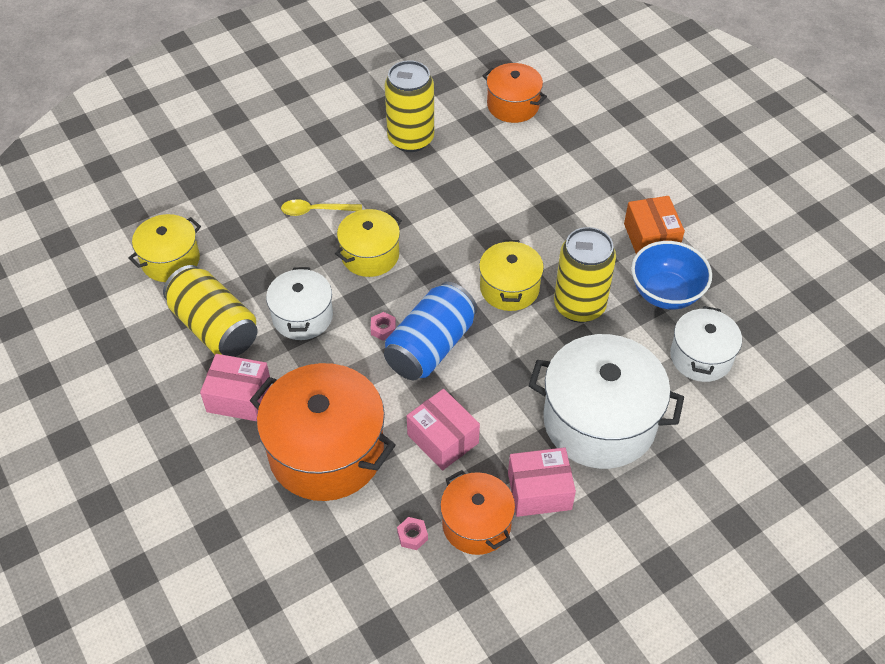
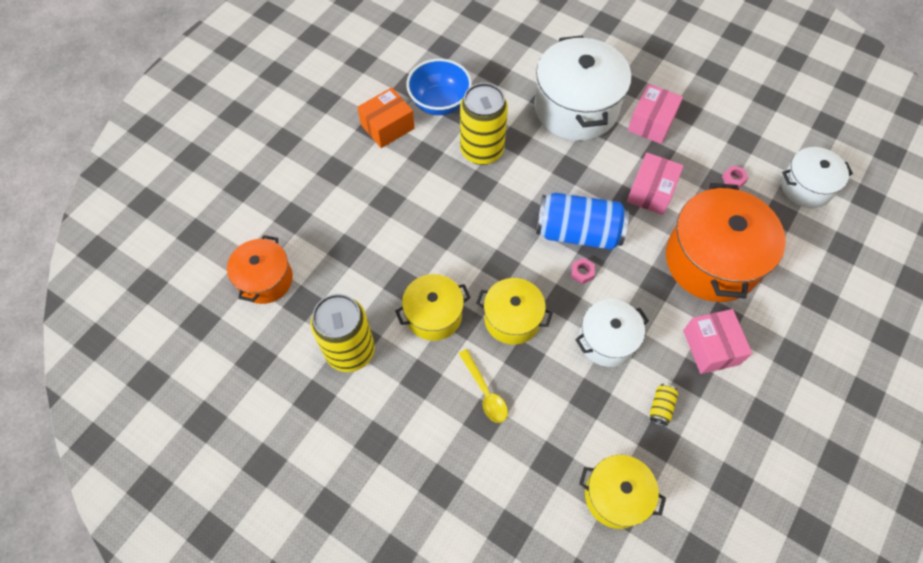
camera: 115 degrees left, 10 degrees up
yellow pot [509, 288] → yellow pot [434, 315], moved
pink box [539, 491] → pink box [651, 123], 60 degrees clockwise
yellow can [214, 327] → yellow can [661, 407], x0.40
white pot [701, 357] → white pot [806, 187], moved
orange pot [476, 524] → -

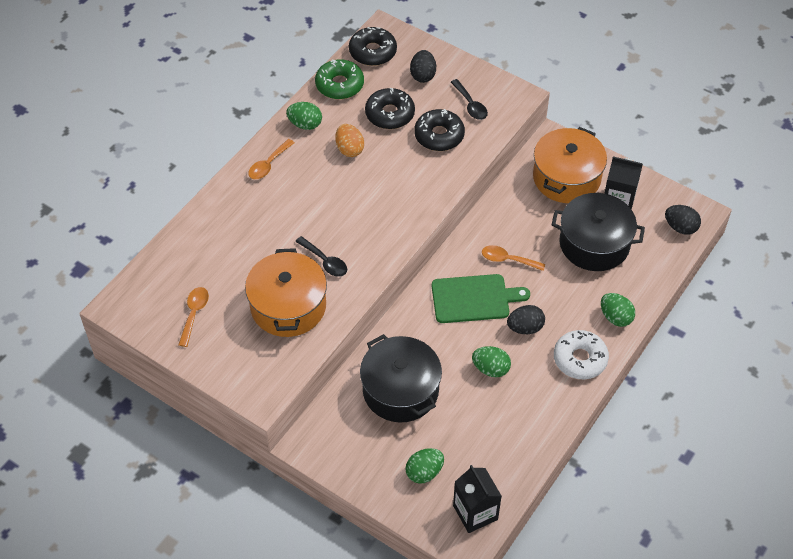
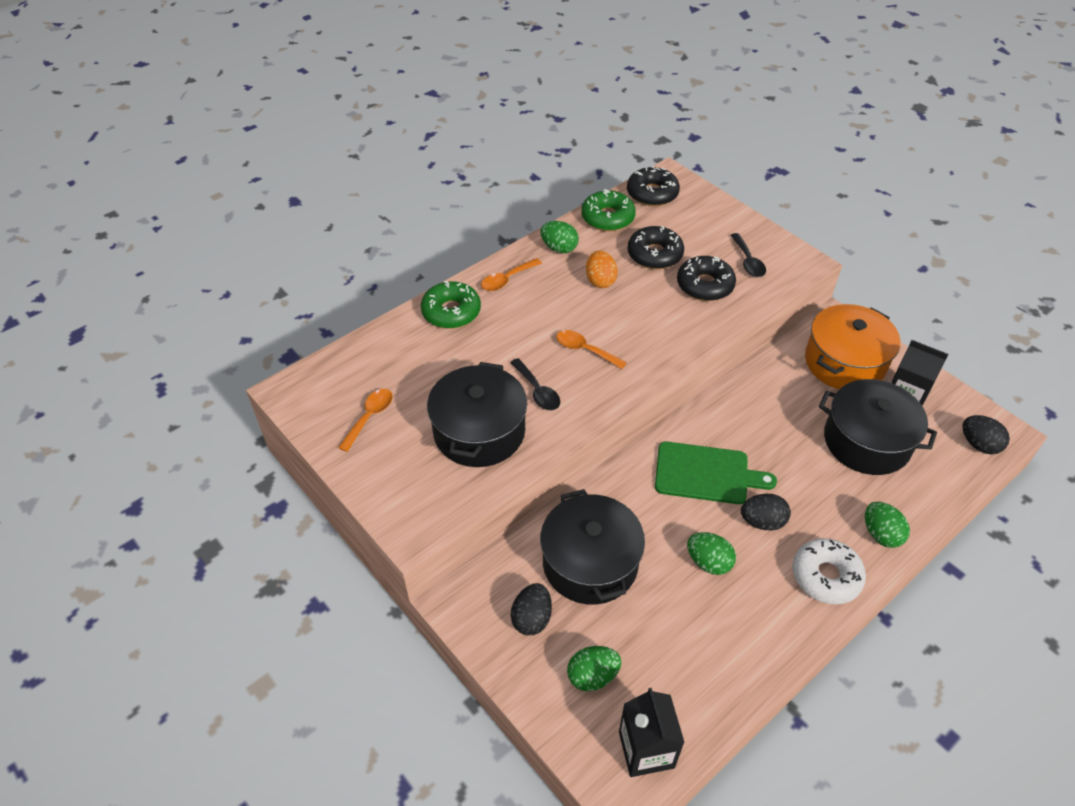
camera: 15 degrees right, 5 degrees down
- → green donut [451, 312]
orange pot [288, 306] → black pot [479, 431]
black egg [423, 75] → black egg [532, 618], moved
orange spoon [508, 260] → orange spoon [585, 350], moved

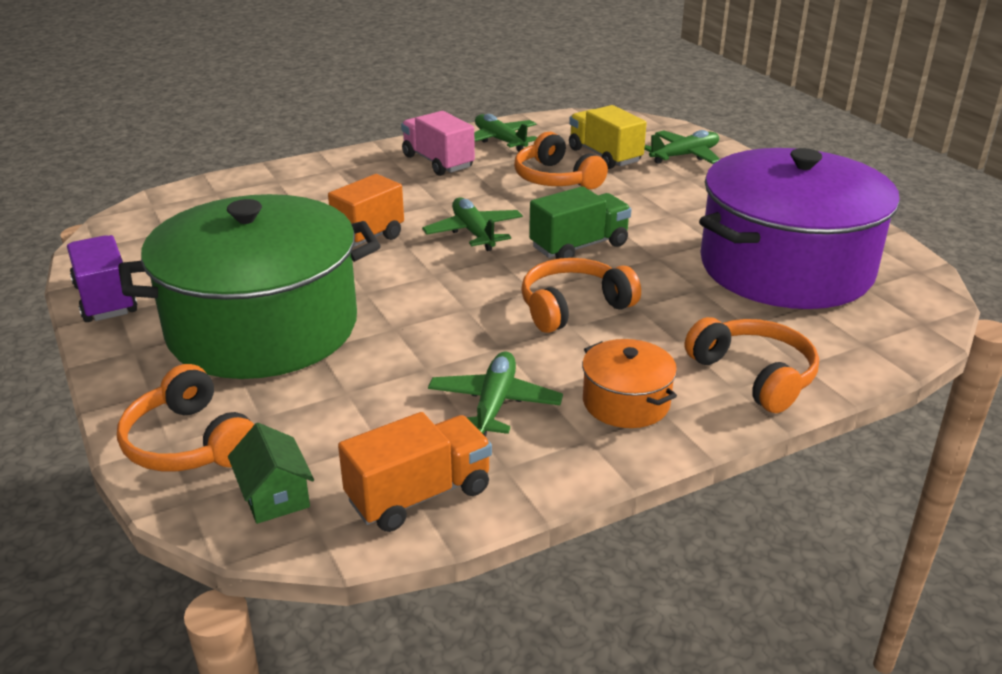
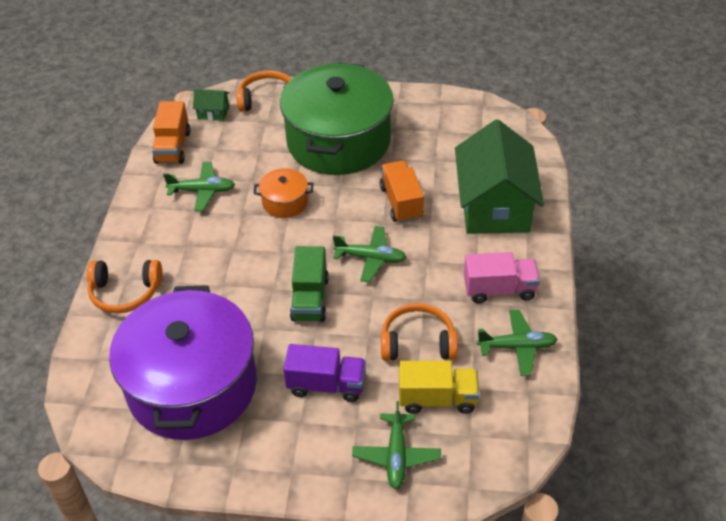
camera: 125 degrees right, 15 degrees up
green plane [494, 404] → green plane [202, 191], 45 degrees counterclockwise
orange pot [626, 402] → orange pot [285, 202], moved
purple truck [105, 299] → purple truck [326, 385], moved
- → green house [494, 206]
orange headphones [573, 307] → -

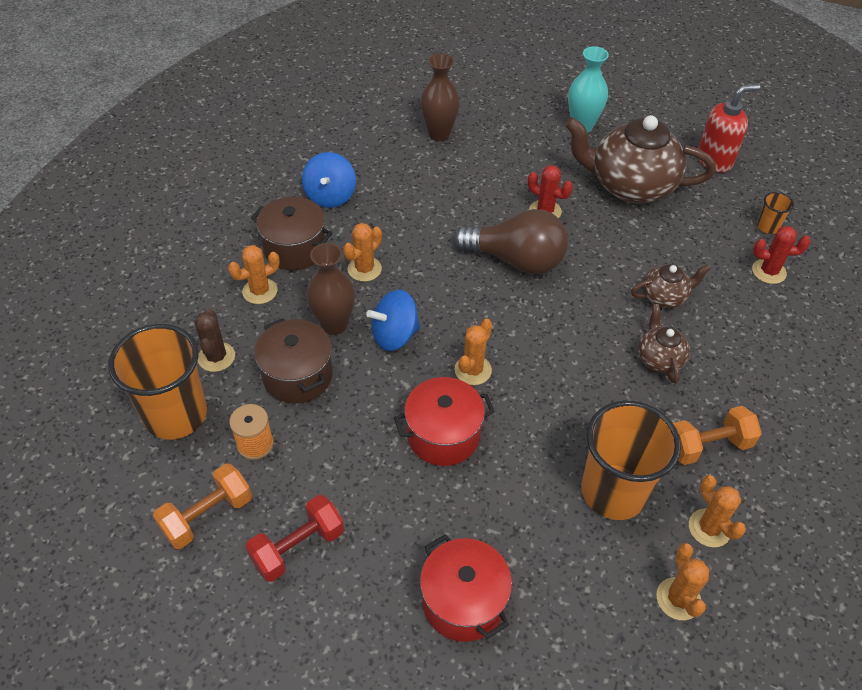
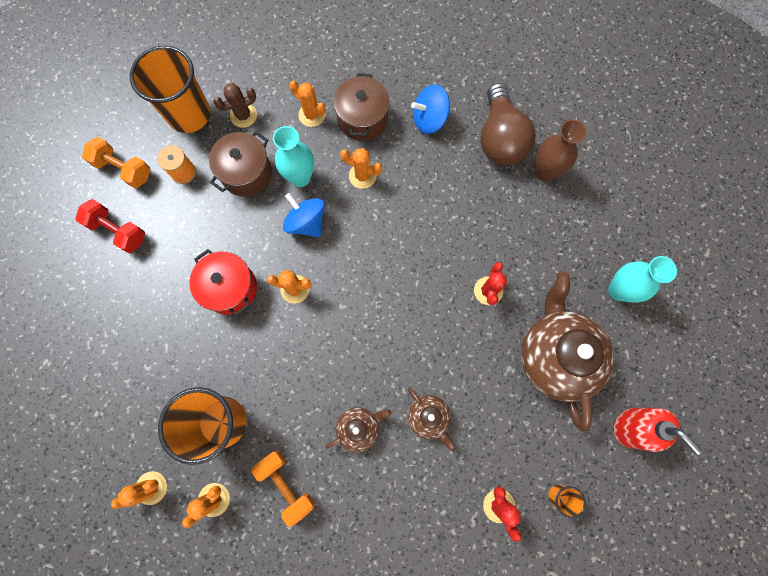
camera: 70 degrees right, 25 degrees up
brown vase [334, 324] → turquoise vase [300, 177]
brown light bulb [516, 260] → brown light bulb [500, 138], moved
red pot [463, 601] → -

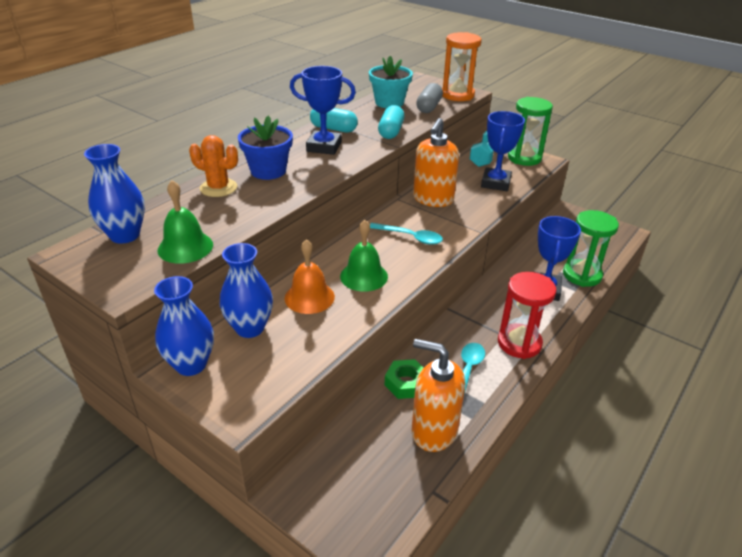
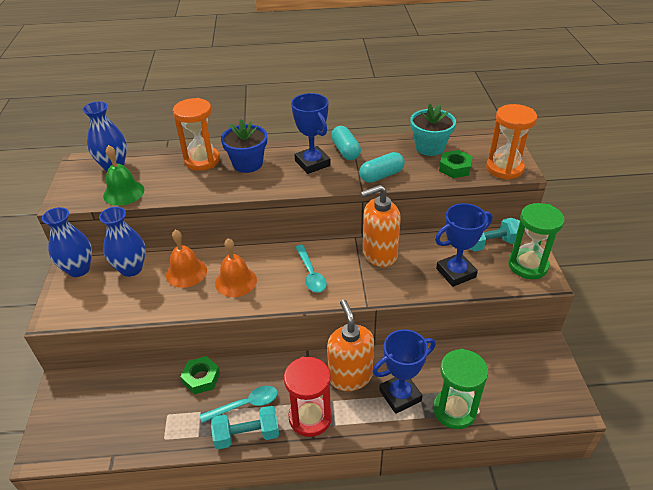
camera: 50 degrees right, 5 degrees up
orange cactus [218, 188] → orange hourglass [202, 160]
- → turquoise dumbbell [247, 435]
green bell [364, 276] → orange bell [236, 281]
orange soap dispenser [433, 431] → orange soap dispenser [350, 376], moved
grey capsule [429, 107] → green nut [455, 168]

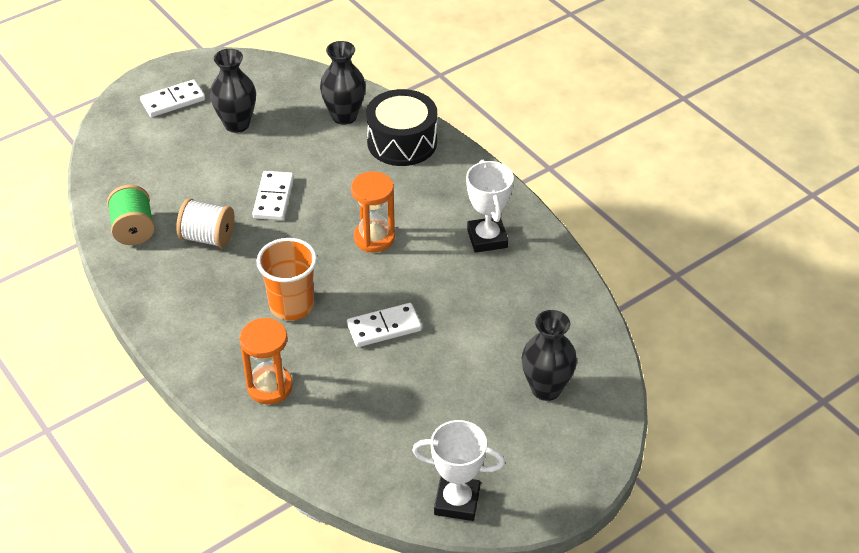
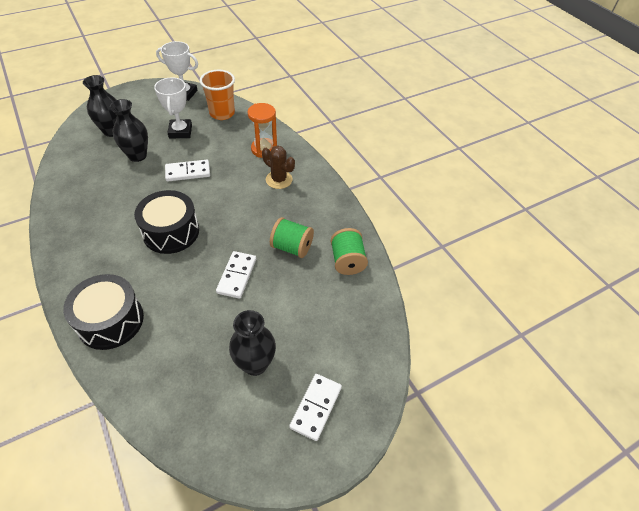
camera: 175 degrees left, 5 degrees up
black vase [344, 116] → black vase [137, 156], moved
orange hourglass [374, 238] → black drum [171, 232]
white trophy [487, 238] → white trophy [180, 131], moved
orange cup [291, 306] → orange cup [222, 113], moved
- → brown cactus [279, 180]
white spool [208, 237] → green spool [292, 247]
white domino [173, 101] → white domino [316, 407], 45 degrees counterclockwise

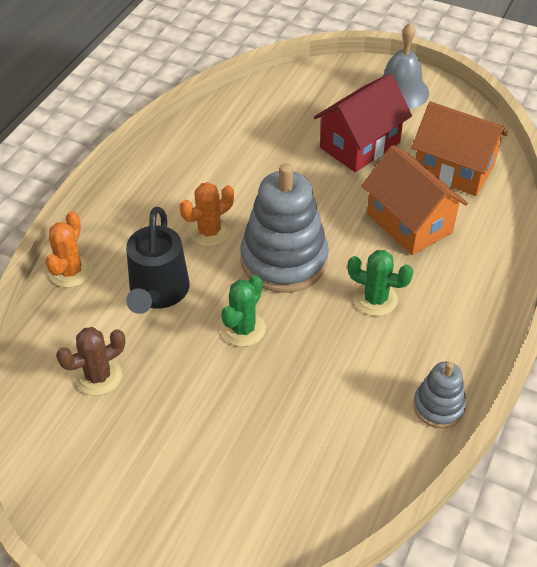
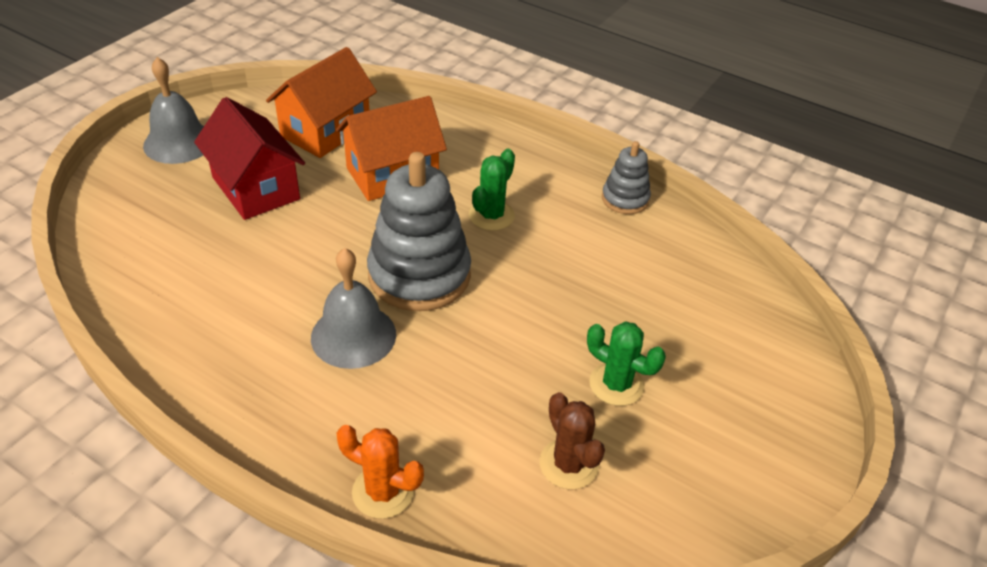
camera: 85 degrees left, 5 degrees down
orange cactus [209, 232] → grey bell [353, 335]
green cactus [243, 329] → green cactus [616, 384], moved
black watering can [158, 293] → -

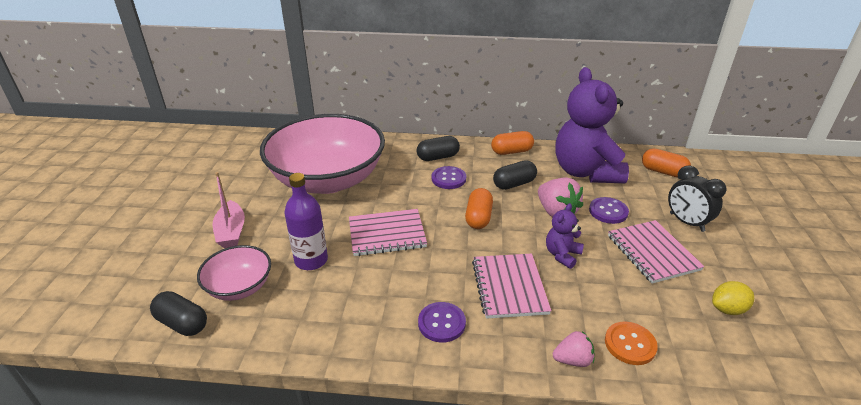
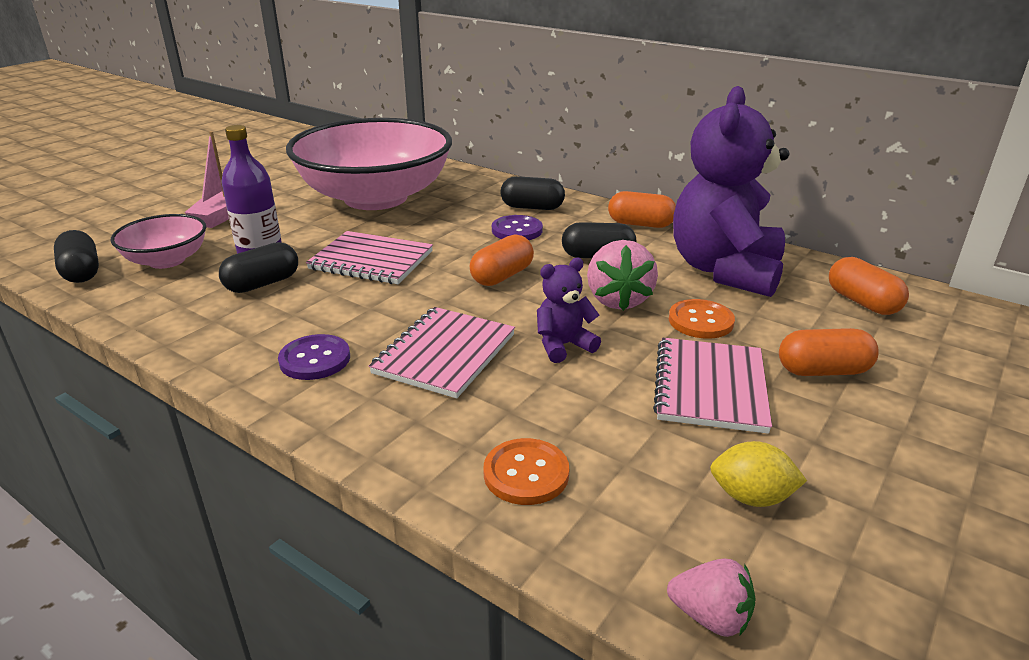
camera: 30 degrees right, 5 degrees down
- → black capsule [262, 284]
pink strawberry [573, 360] → pink strawberry [710, 616], moved
purple button [608, 211] → orange button [700, 321]
black clock [686, 222] → orange capsule [822, 371]

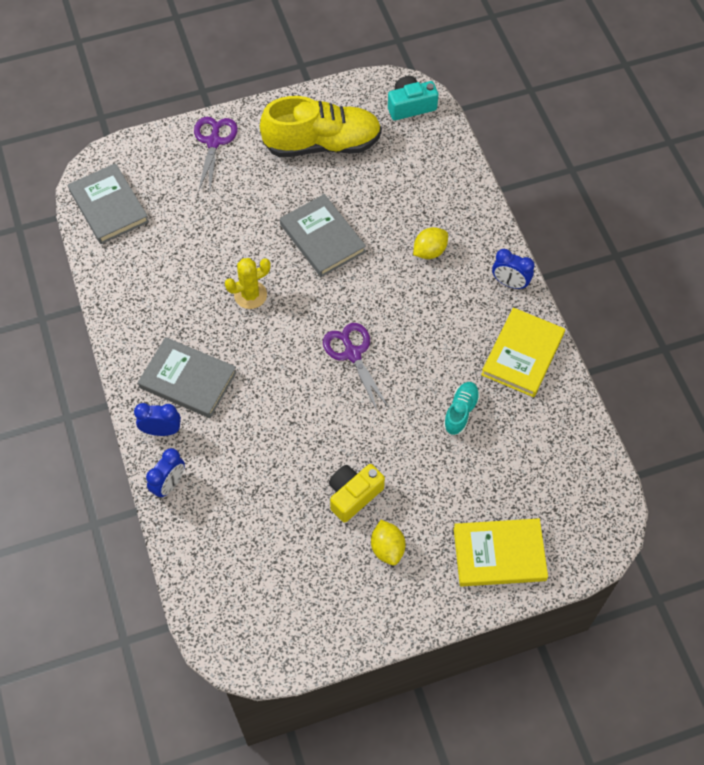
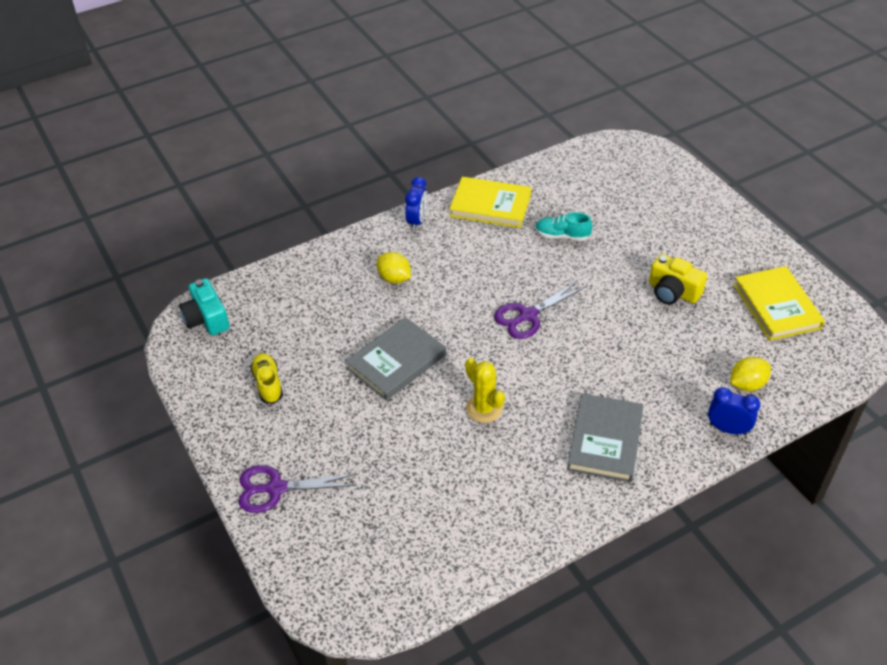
camera: 100 degrees left, 15 degrees down
yellow shoe [322, 144] → yellow shoe [268, 384], x0.46
yellow lemon [387, 548] → yellow lemon [747, 384], moved
yellow book [499, 554] → yellow book [776, 306], moved
grey book [109, 206] → -
blue clock [161, 430] → -

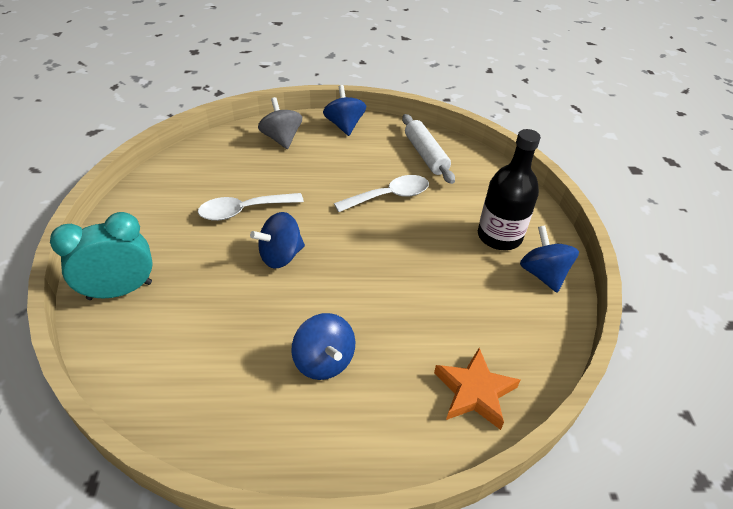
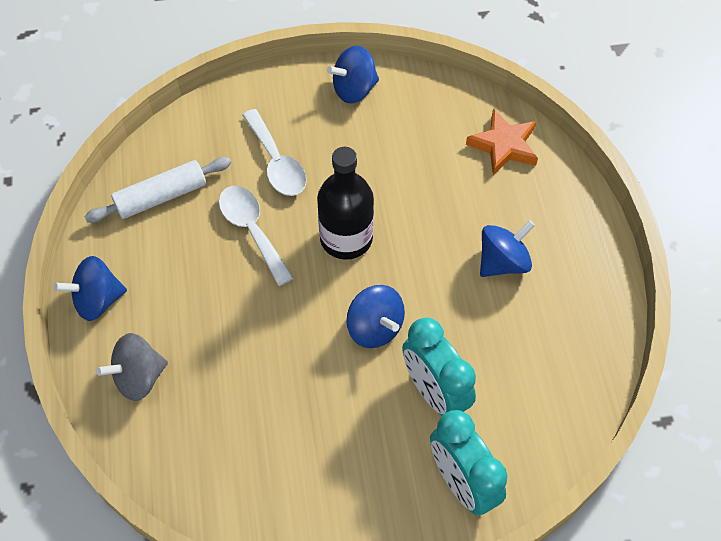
camera: 95 degrees left, 15 degrees up
white spoon [243, 211] → white spoon [277, 163], moved
black bottle [499, 236] → black bottle [346, 238], moved
- → turquoise clock [434, 392]

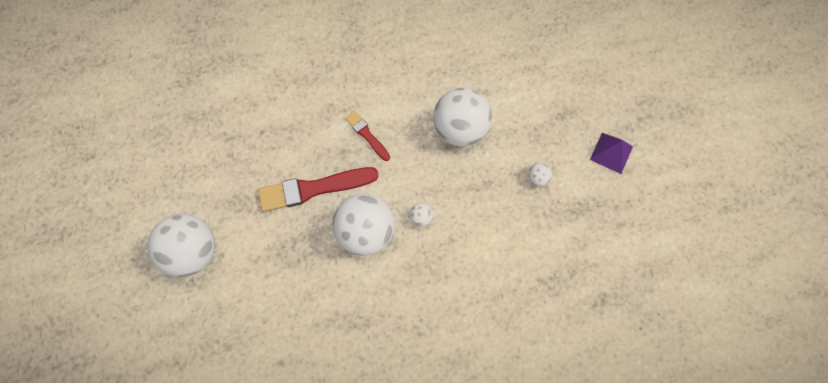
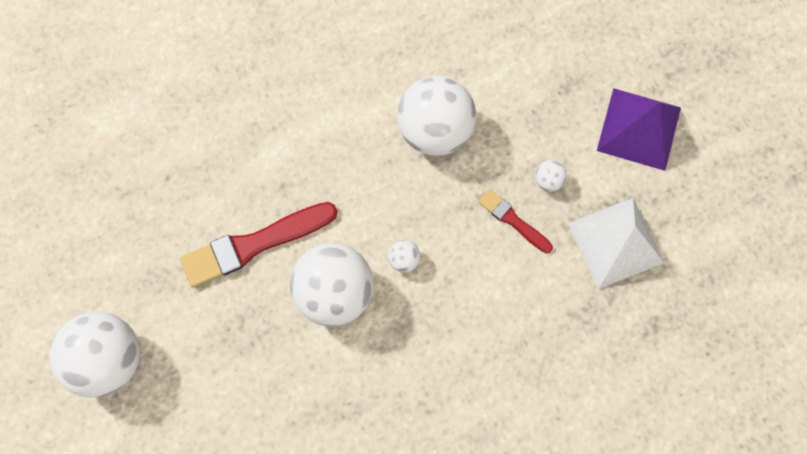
camera: 10 degrees left, 5 degrees up
red brush [367, 135] → red brush [513, 220], moved
- → white pyramid [616, 242]
purple pyramid [611, 153] → purple pyramid [639, 128], x1.57

